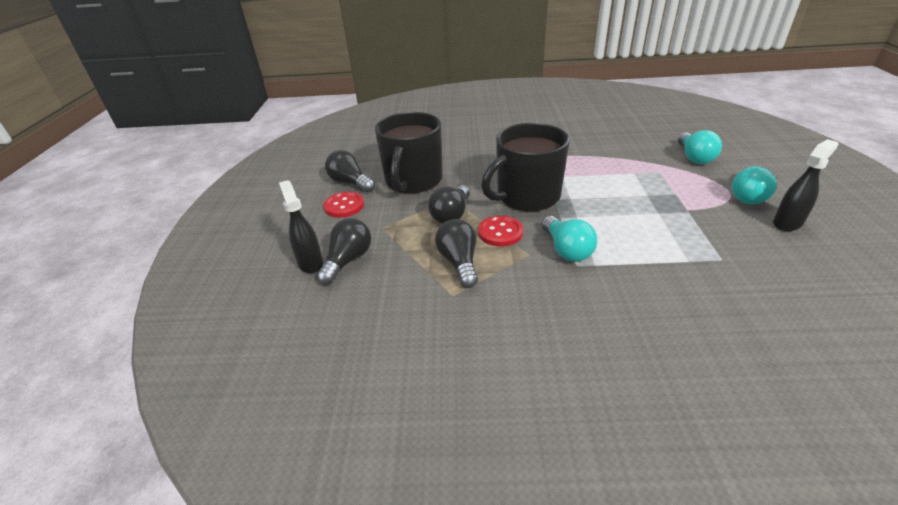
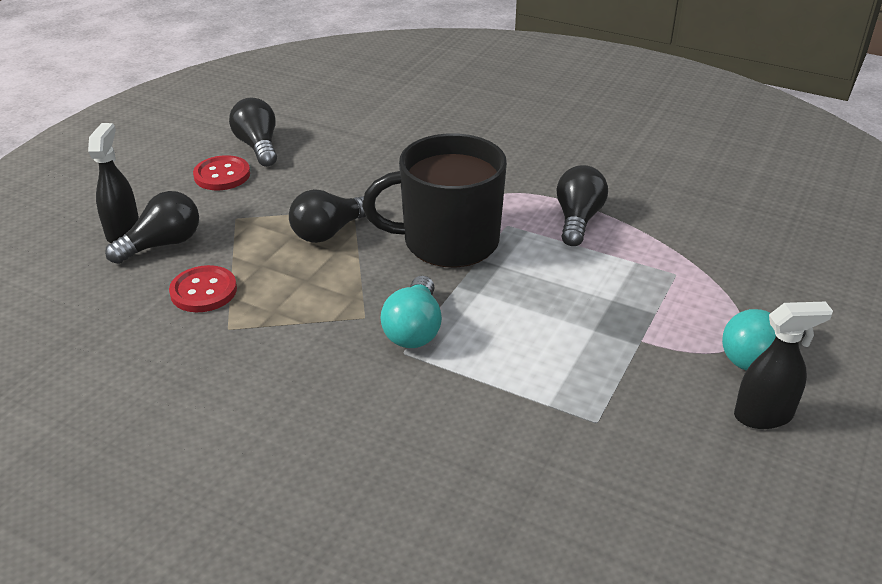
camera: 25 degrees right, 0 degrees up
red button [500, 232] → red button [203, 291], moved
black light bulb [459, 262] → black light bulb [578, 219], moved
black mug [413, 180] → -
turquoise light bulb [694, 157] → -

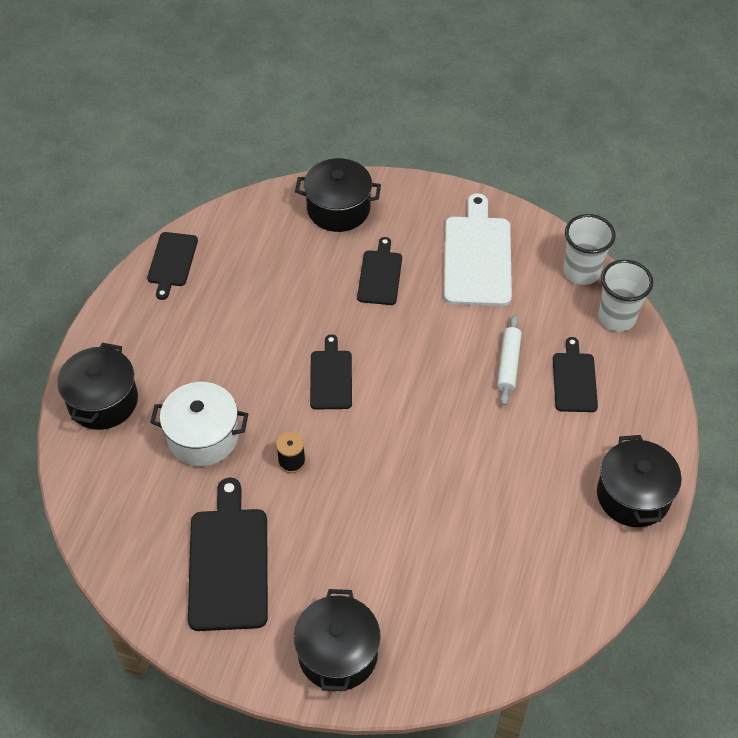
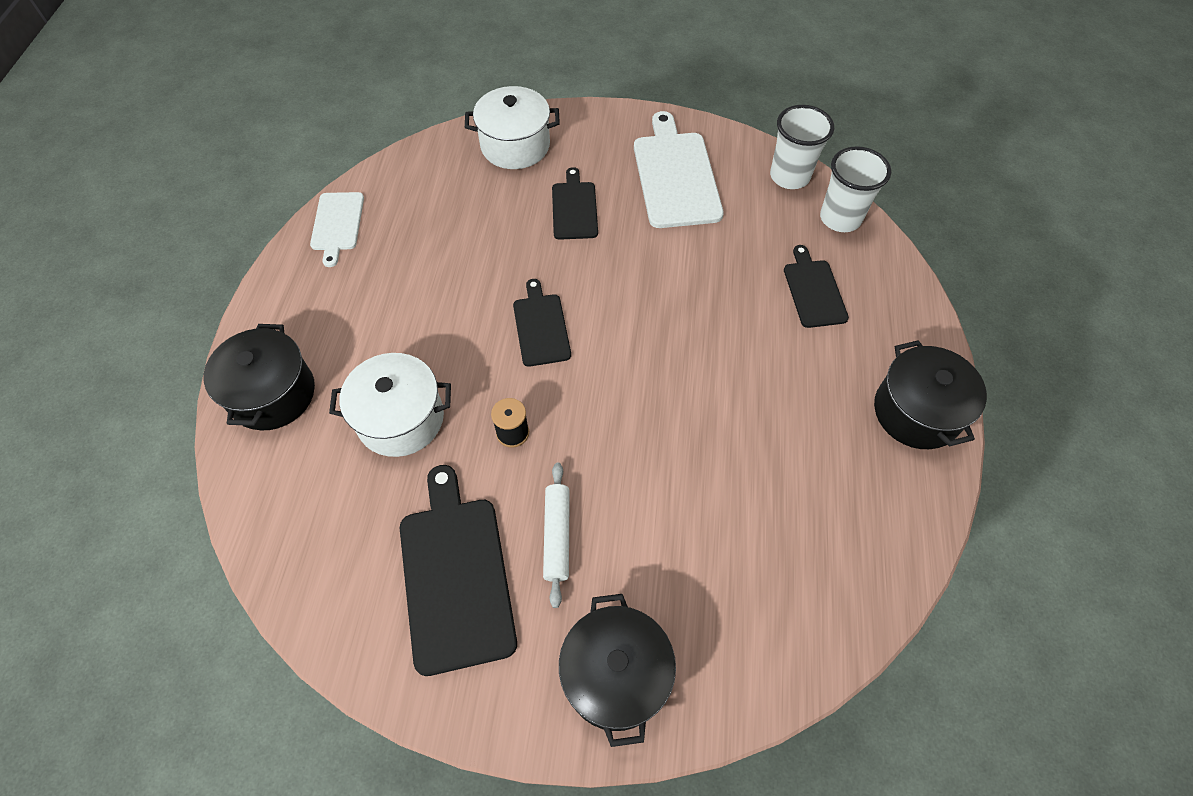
camera: 10 degrees left, 5 degrees up
black cutting board [172, 262] → white cutting board [337, 224]
black pot [338, 209] → white pot [515, 145]
white rolling pin [508, 364] → white rolling pin [557, 536], moved

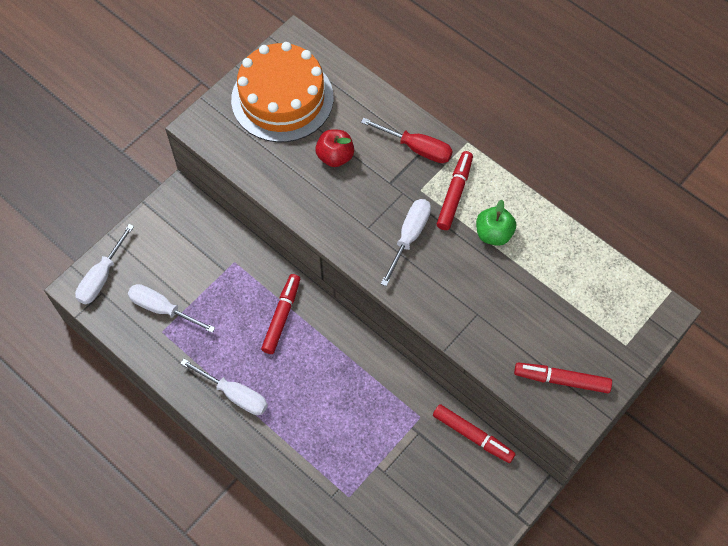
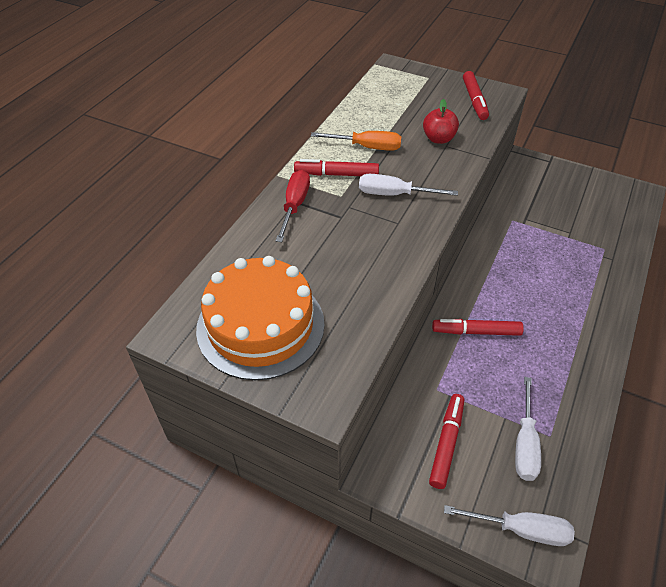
camera: 105 degrees left, 15 degrees down
green apple [493, 234] → orange screwdriver [367, 147]
red apple [335, 156] → red apple [438, 139], moved
red marker [473, 436] → red marker [446, 443], moved
white screwdriver [235, 394] → -

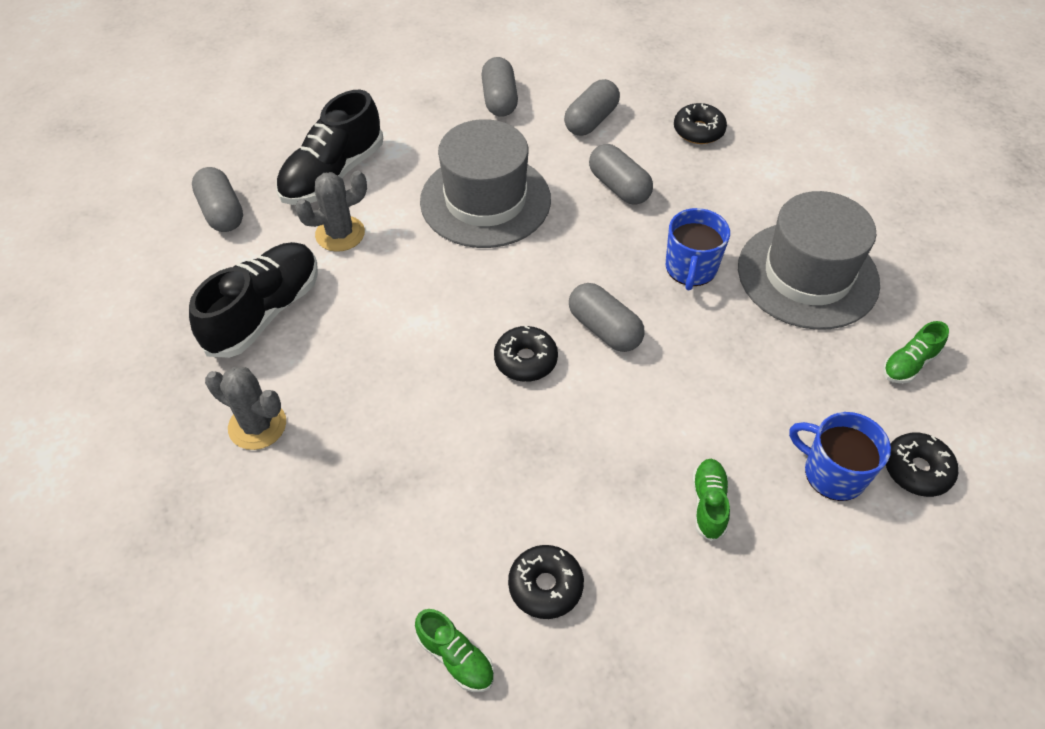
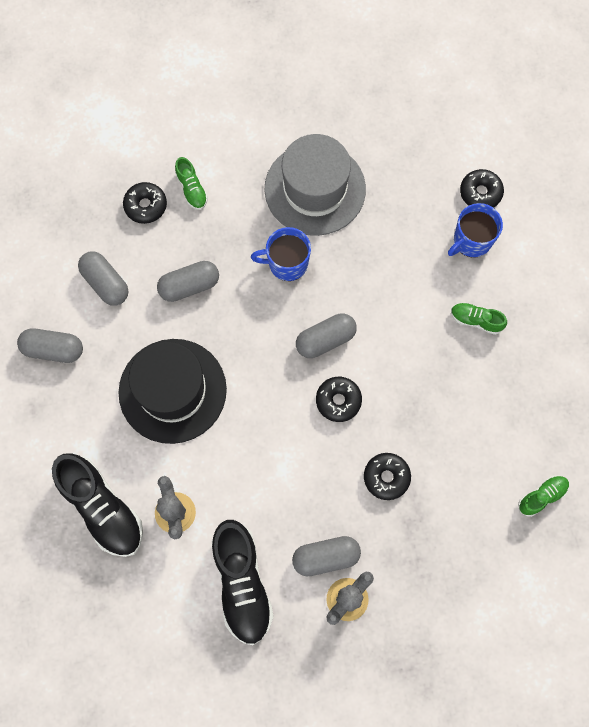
camera: 75 degrees left, 20 degrees up
grey hat [485, 200] → black hat [172, 390]
green shoe [909, 364] → green shoe [192, 189], moved
black shoe [264, 312] → black shoe [242, 583], 150 degrees counterclockwise
blue mug [690, 268] → blue mug [287, 263], 150 degrees clockwise
grey capsule [222, 212] → grey capsule [326, 557], moved
black donut [545, 586] → black donut [386, 477], moved

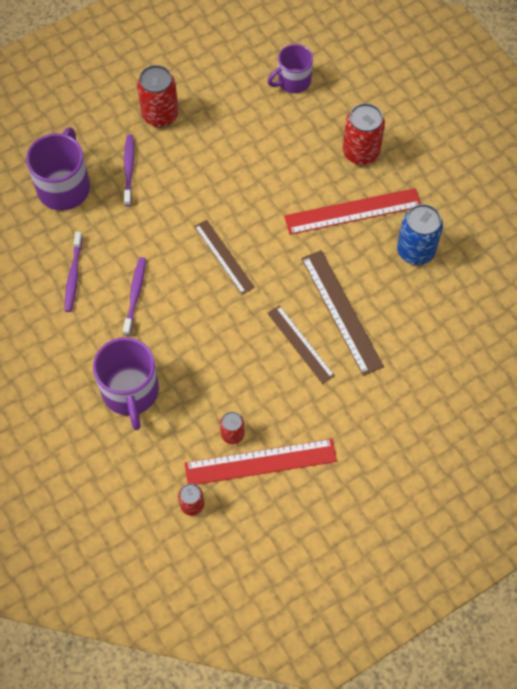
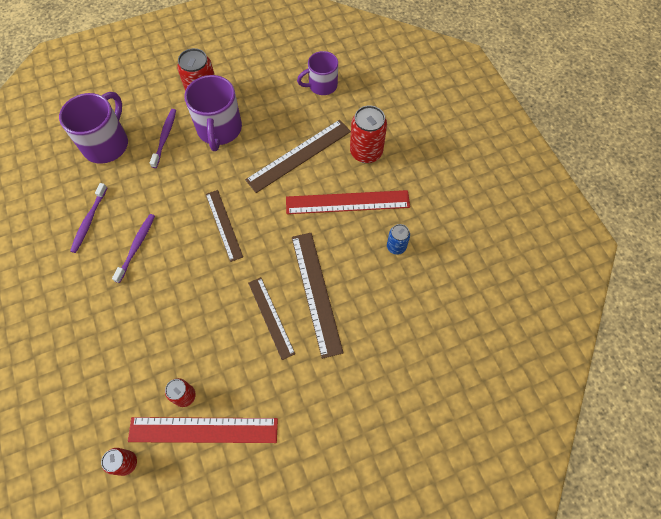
camera: 10 degrees right, 0 degrees up
purple mug [131, 392] → purple mug [219, 130], moved
- → brown ruler [299, 155]
blue can [415, 251] → blue can [396, 246], x0.56

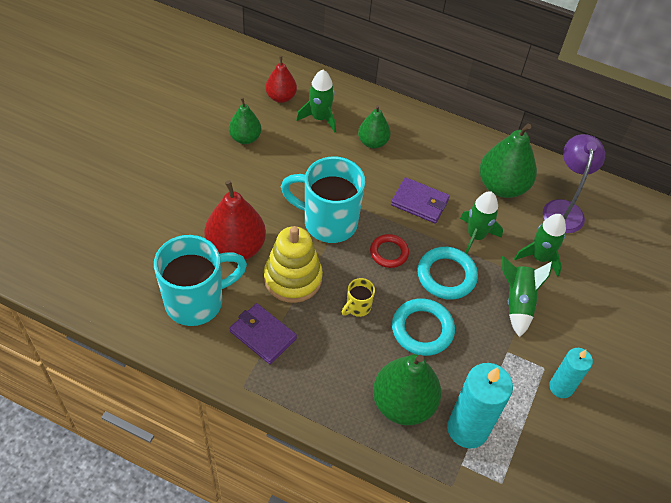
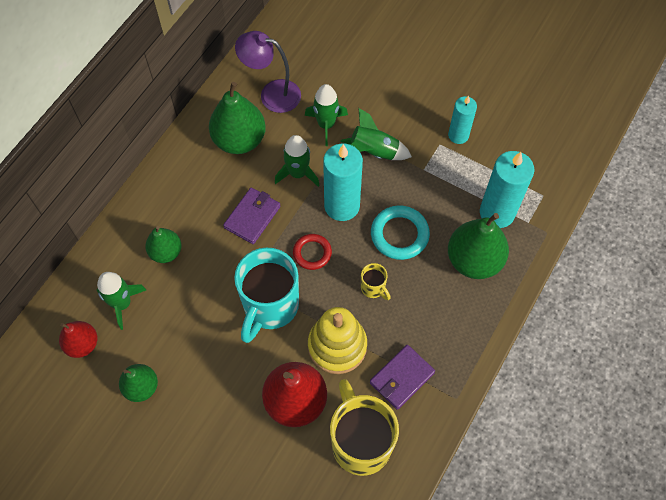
camera: 80 degrees left, 10 degrees up
turquoise ring [446, 276] → turquoise candle [342, 206]
turquoise mug [197, 301] → yellow mug [360, 442]

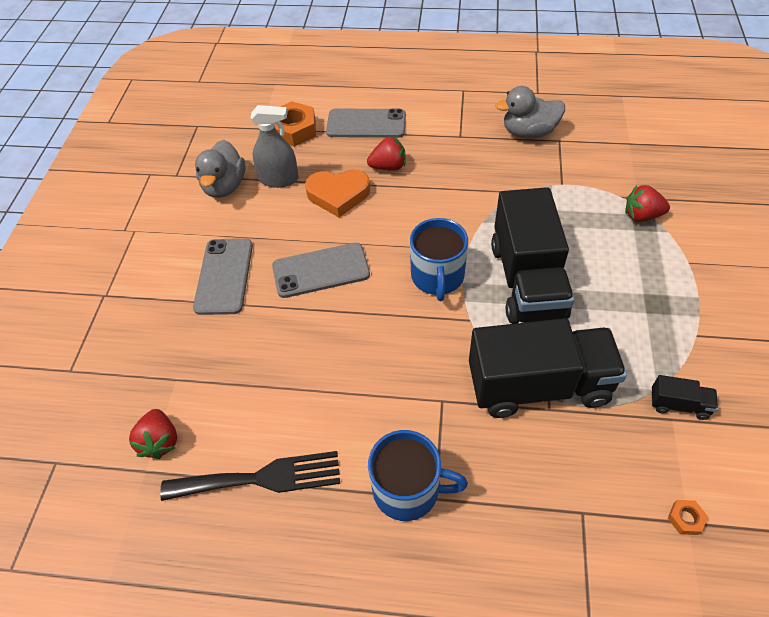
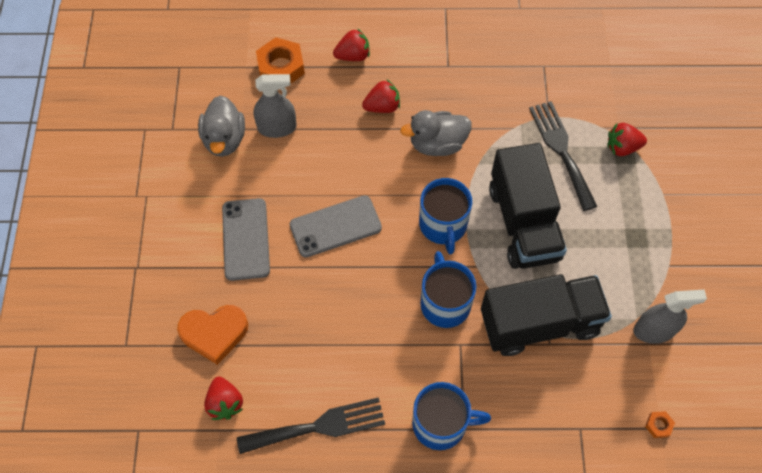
camera: 10 degrees left, 10 degrees up
orange heart [338, 195] → orange heart [214, 333], moved
grey phone [366, 124] → red strawberry [353, 56]
grey duck [528, 132] → grey duck [437, 144], moved
- → blue mug [445, 303]
- → black fork [561, 150]
black truck [679, 405] → grey spray bottle [654, 330]

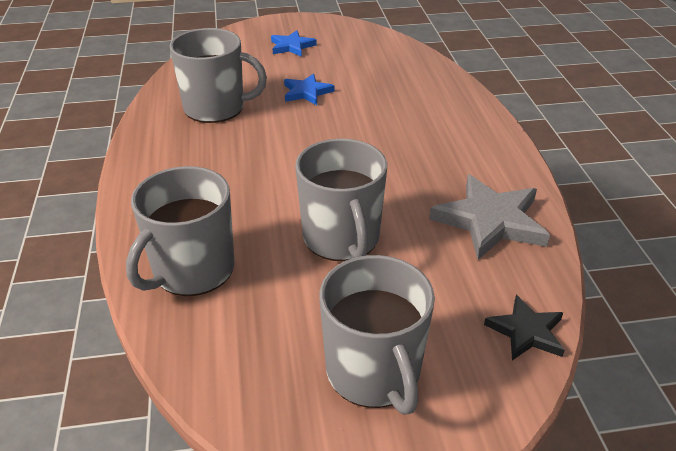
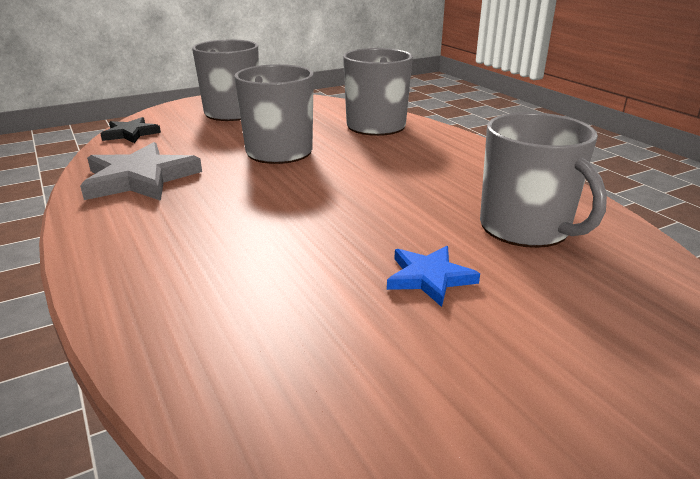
camera: 160 degrees right, 10 degrees down
grey mug [216, 108] → grey mug [526, 228], 105 degrees counterclockwise
blue star [292, 46] → -

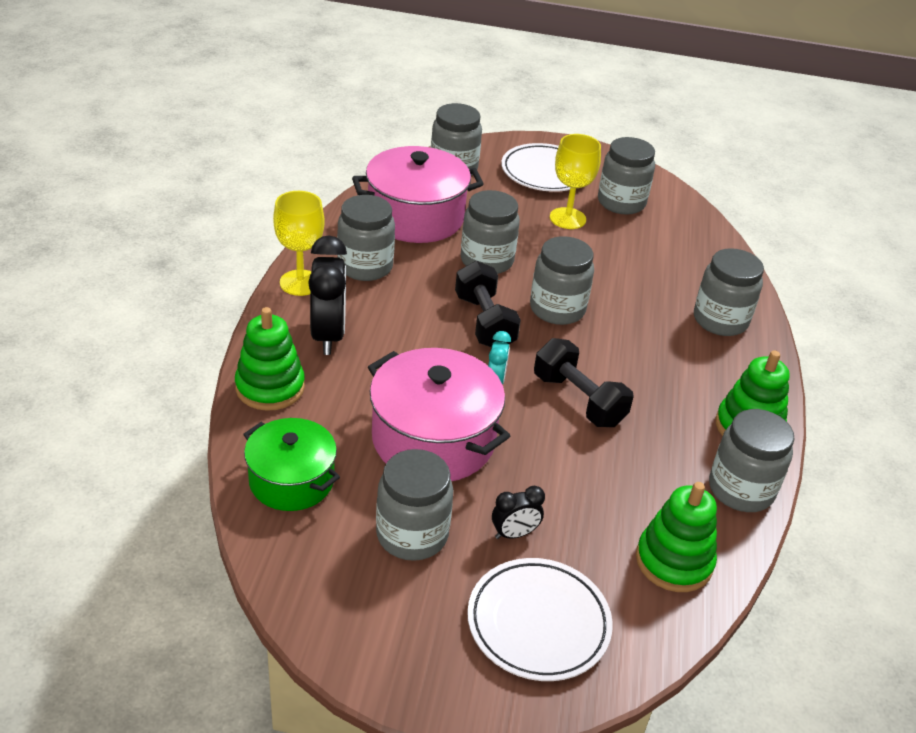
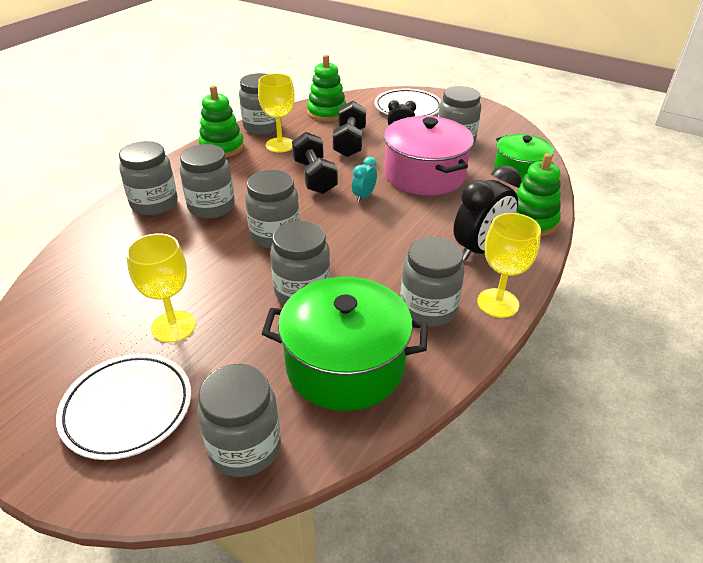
camera: 155 degrees left, 0 degrees up
grey jar [621, 202] → grey jar [211, 207], moved
- → yellow goblet [280, 145]
pink pot [416, 217] → green pot [345, 364]
black dumbbell [484, 322] → black dumbbell [350, 142], moved
black clock [328, 335] → black clock [480, 249], 150 degrees counterclockwise

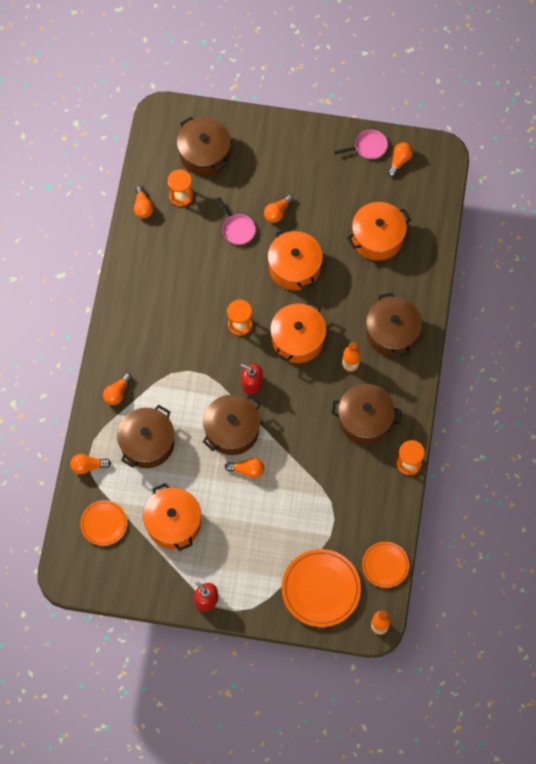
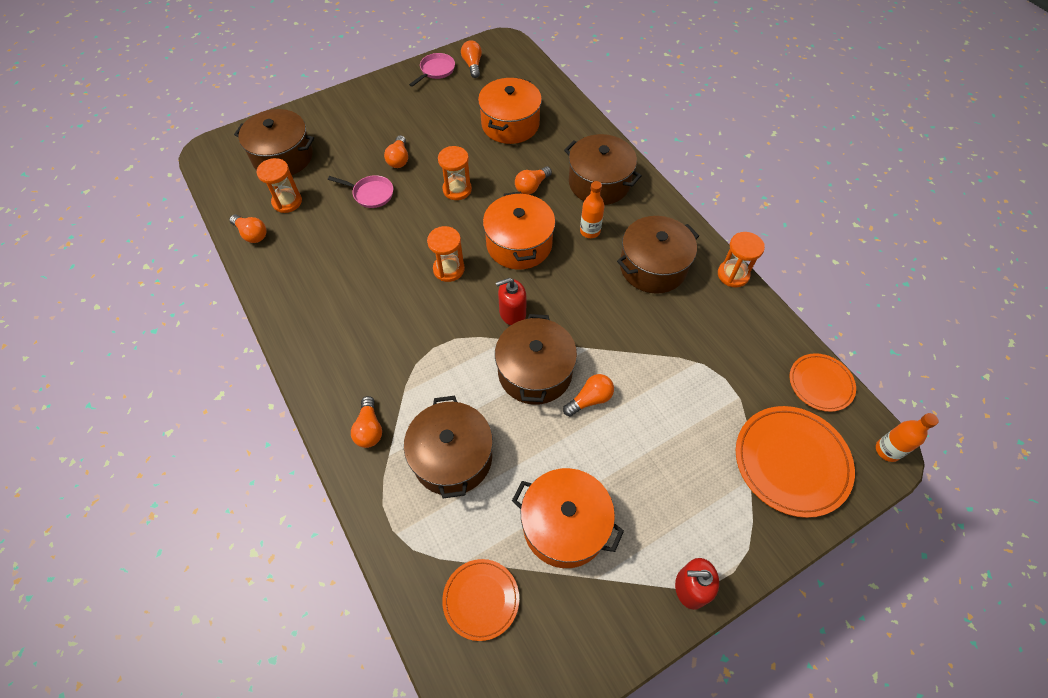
camera: 40 degrees left, 10 degrees down
orange pot [294, 267] → orange hourglass [457, 189]
orange light bulb [88, 466] → orange light bulb [532, 187], moved

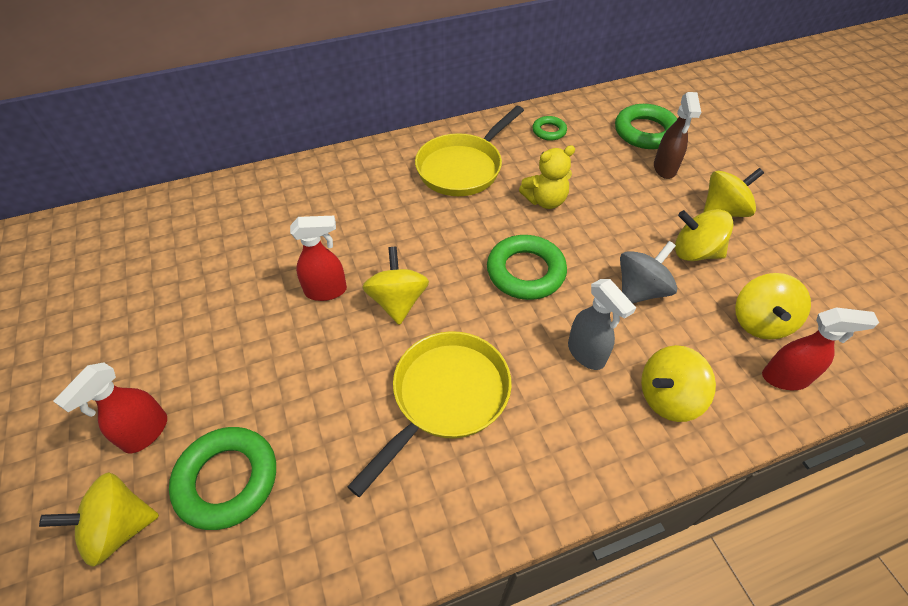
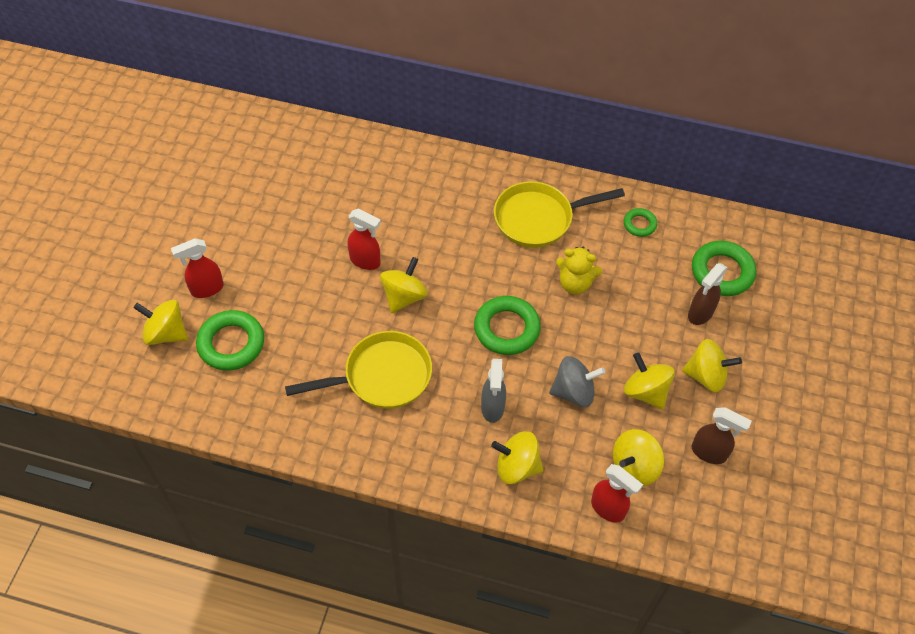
camera: 35 degrees right, 5 degrees up
- → brown spray bottle [709, 453]

